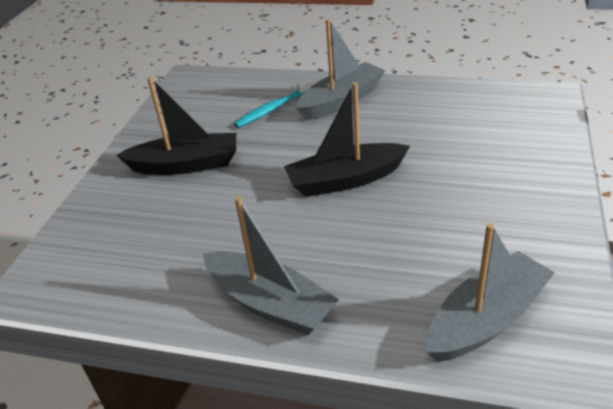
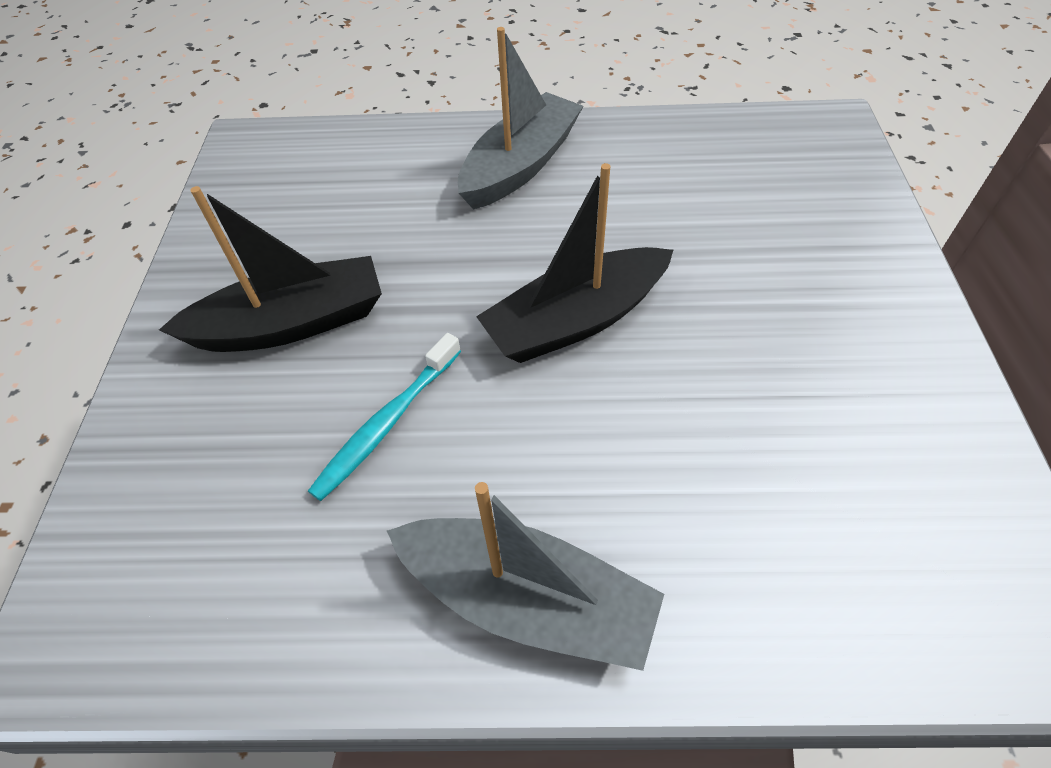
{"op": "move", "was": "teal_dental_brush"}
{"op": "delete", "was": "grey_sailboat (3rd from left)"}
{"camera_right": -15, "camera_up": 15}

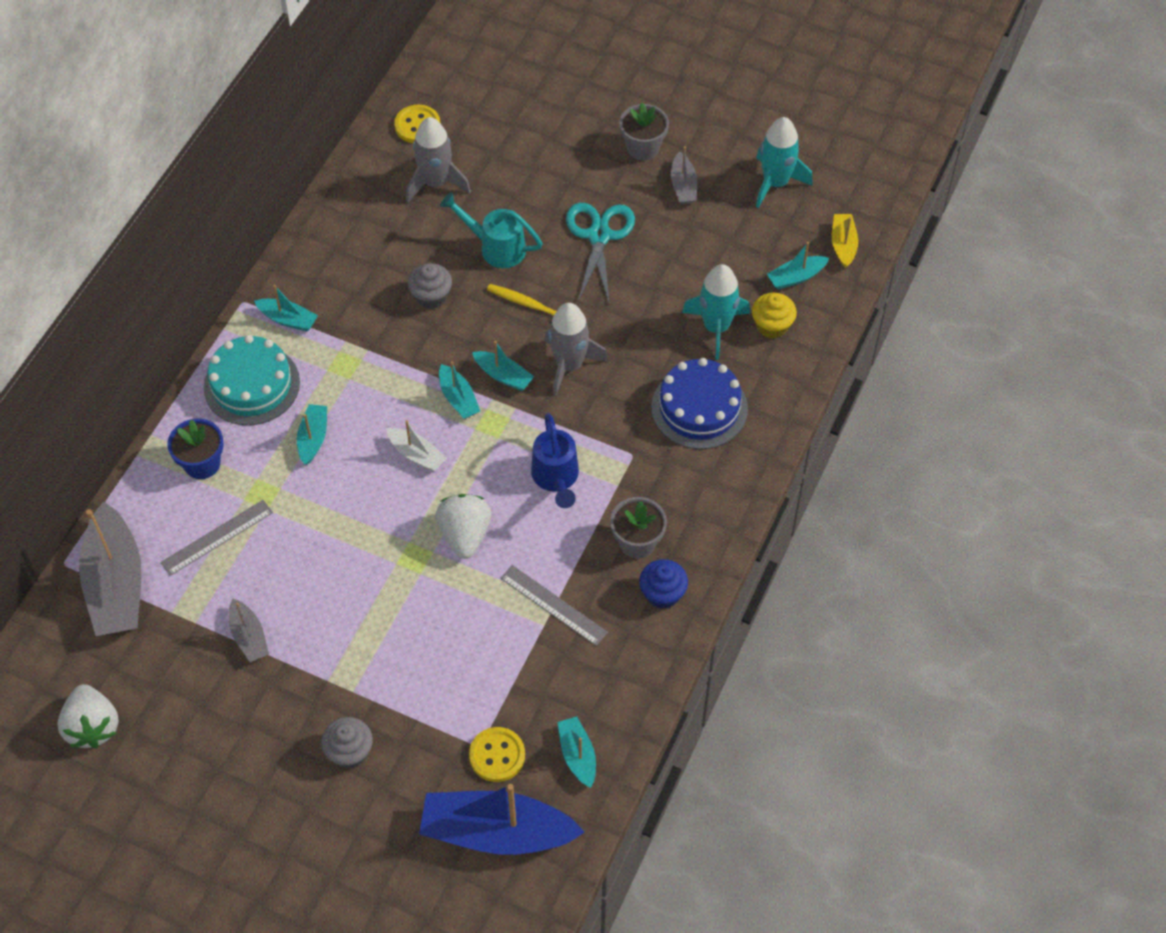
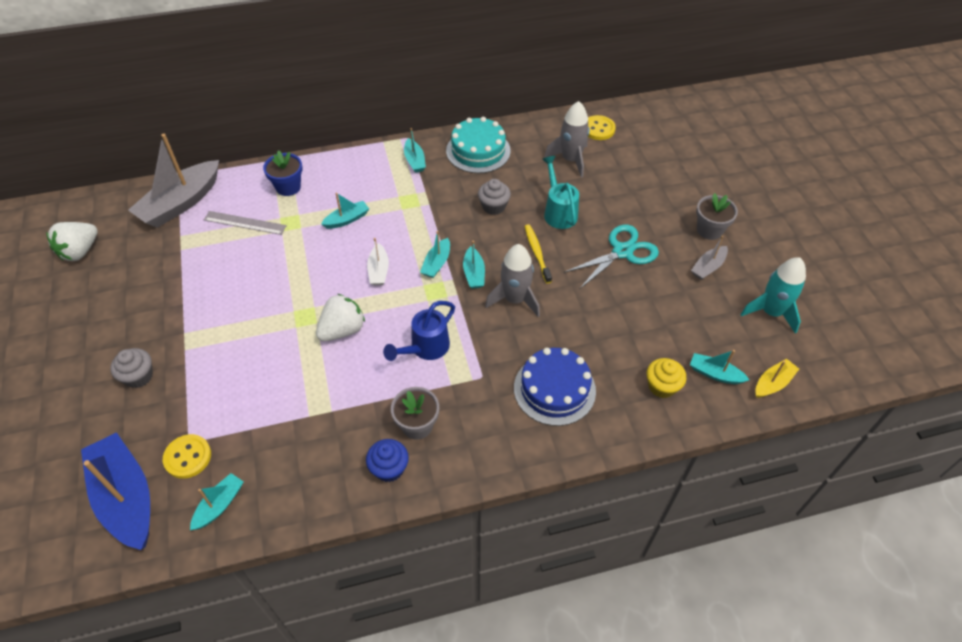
{"op": "move", "was": "teal_layer_cake"}
{"op": "delete", "was": "grey_sailboat (2nd from left)"}
{"op": "delete", "was": "grey_straightedge (2nd from left)"}
{"op": "delete", "was": "teal_spaceship (1st from left)"}
{"camera_right": 50, "camera_up": -5}

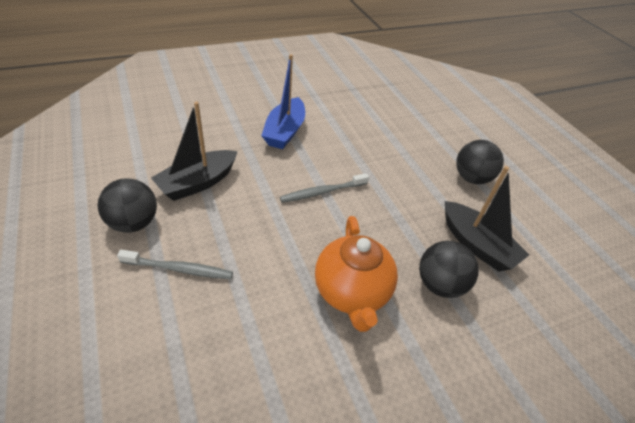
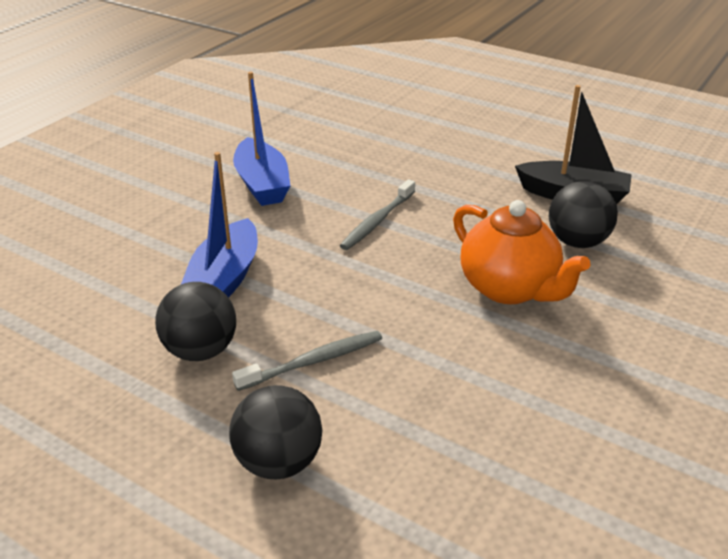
{"op": "recolor", "was": "ebony_sailboat (1st from left)", "now": "blue_sailboat (1st from left)"}
{"op": "move", "was": "ebony_sphere (3rd from left in the first image)", "now": "ebony_sphere (2nd from left)"}
{"camera_right": -30, "camera_up": -10}

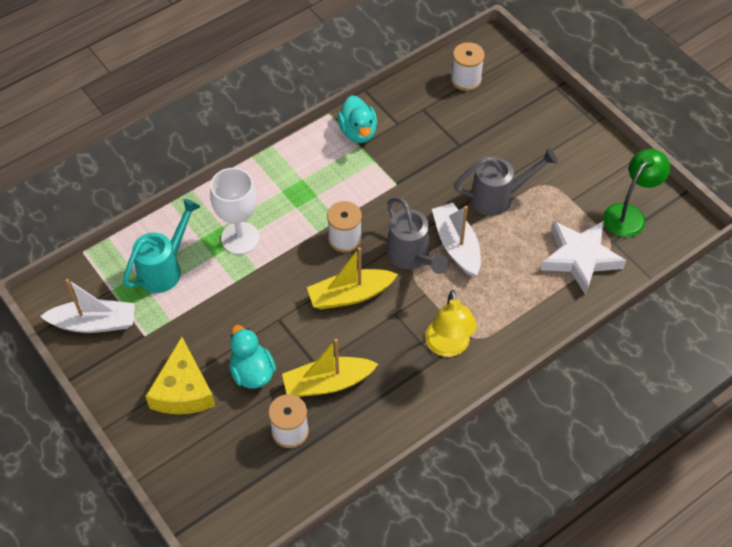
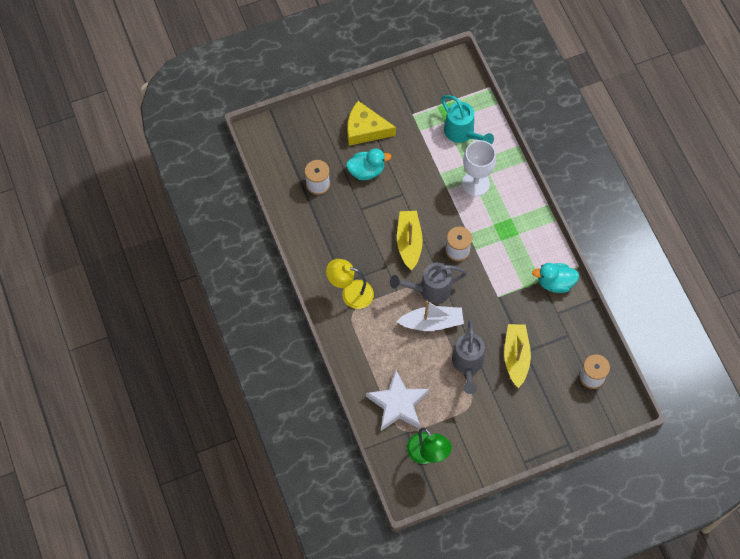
{"op": "delete", "was": "white_sailboat (1st from left)"}
{"op": "move", "was": "yellow_sailboat (1st from left in the first image)", "now": "yellow_sailboat (2nd from left)"}
{"camera_right": 105, "camera_up": 10}

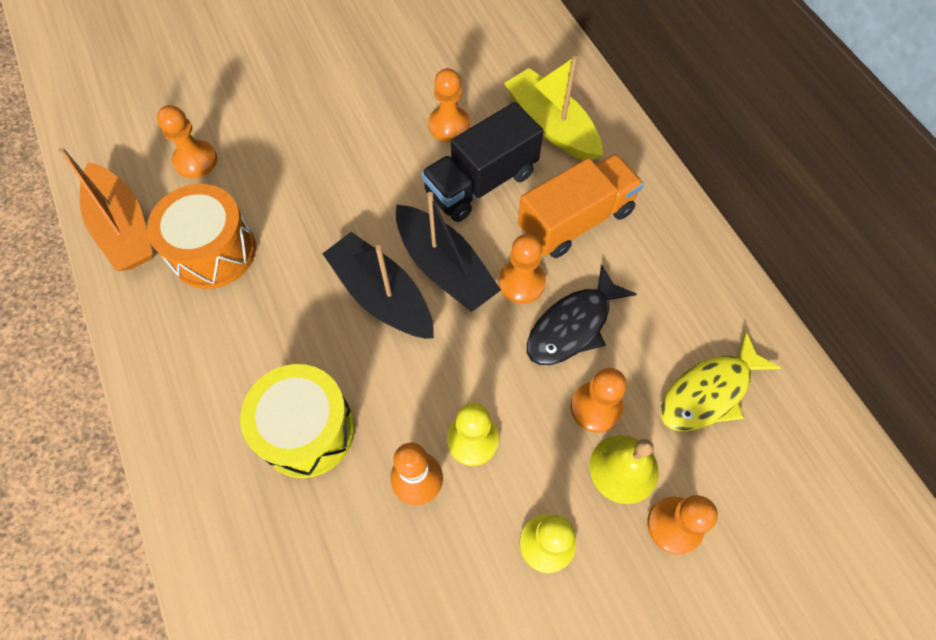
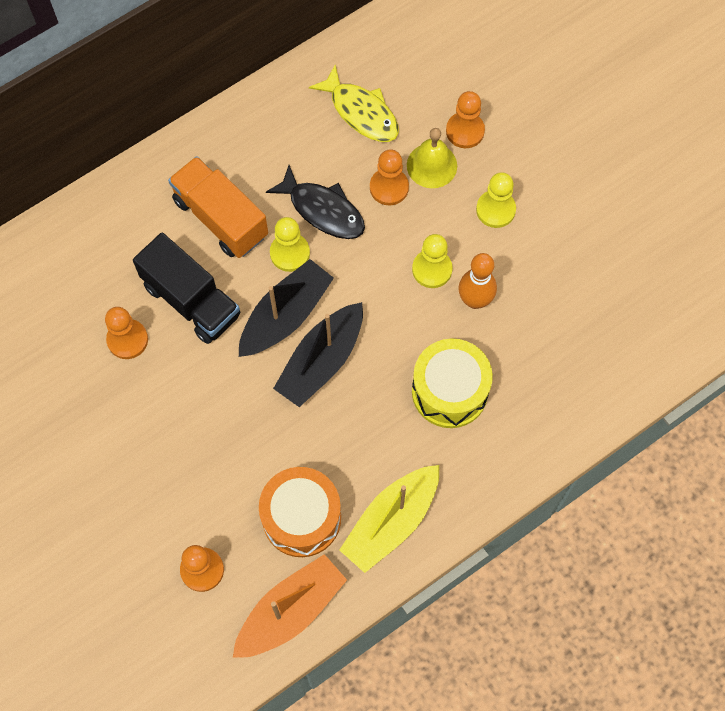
{"op": "recolor", "was": "orange-coloured_game_pawn (3rd from left)", "now": "yellow_game_pawn (1st from left)"}
{"op": "move", "was": "yellow_sailboat"}
{"camera_right": -100, "camera_up": 5}

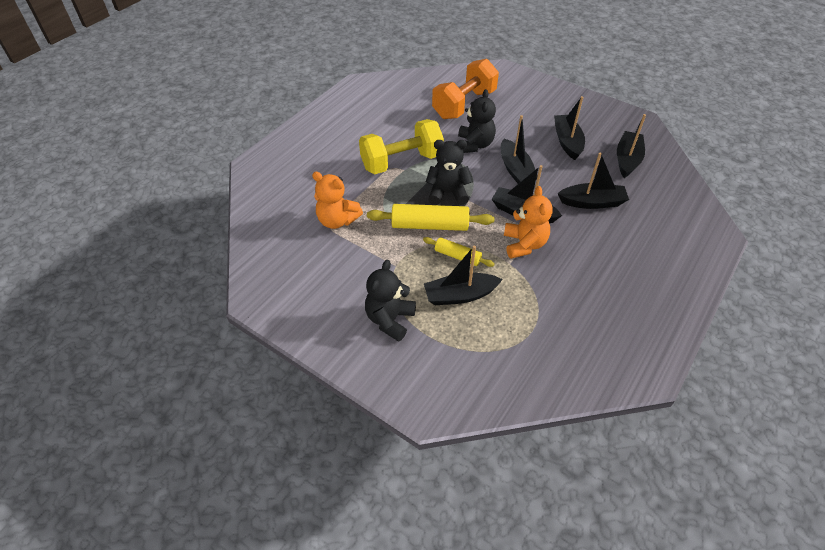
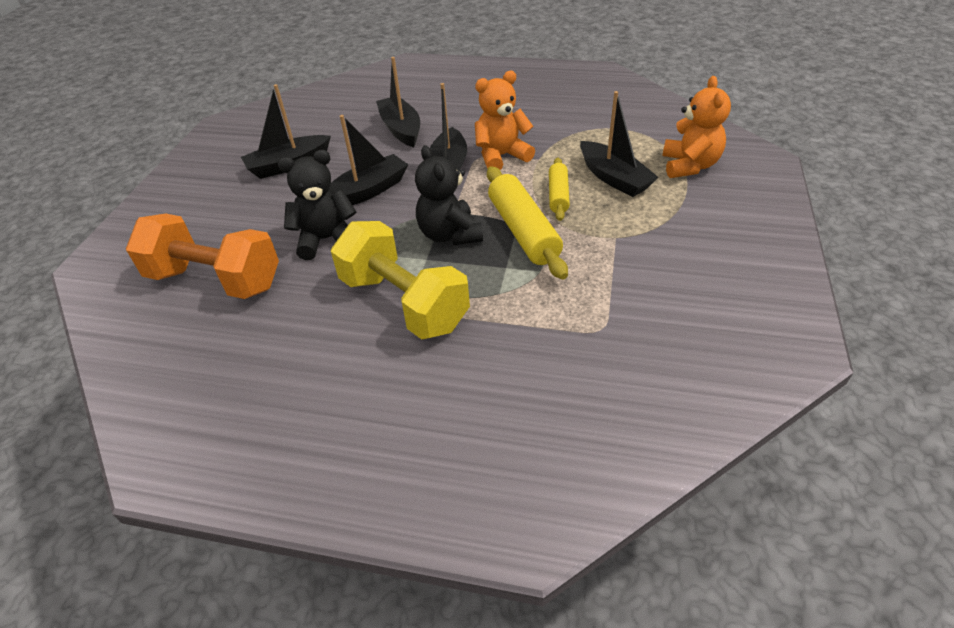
{"op": "move", "was": "orange-coloured_stuffed_bear (1st from left in the first image)", "now": "orange-coloured_stuffed_bear (2nd from left)"}
{"op": "delete", "was": "ebony_stuffed_bear (1st from left)"}
{"op": "delete", "was": "ebony_sailboat (6th from left)"}
{"camera_right": -110, "camera_up": -5}

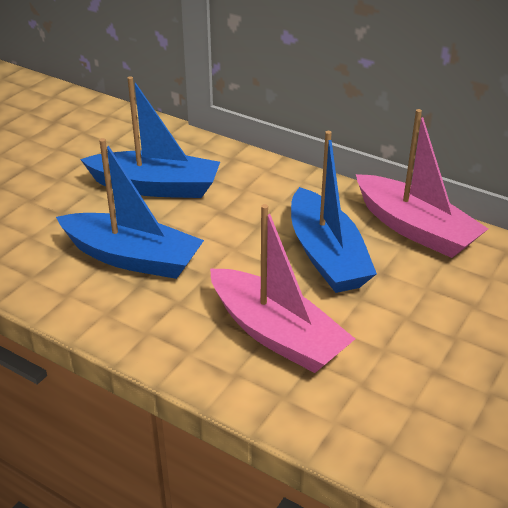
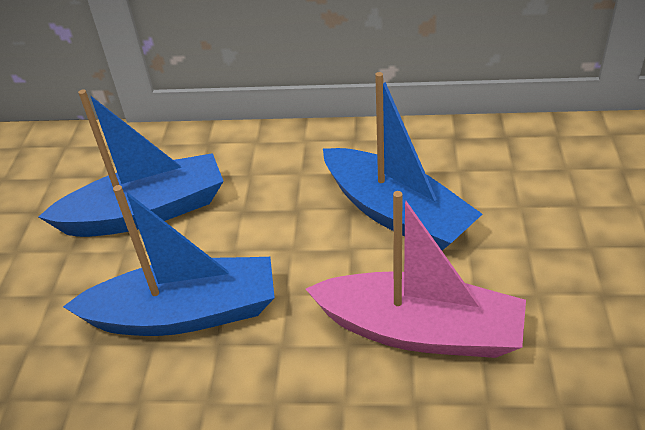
{"op": "delete", "was": "rose-pink_sailboat (2nd from left)"}
{"camera_right": -25, "camera_up": 5}

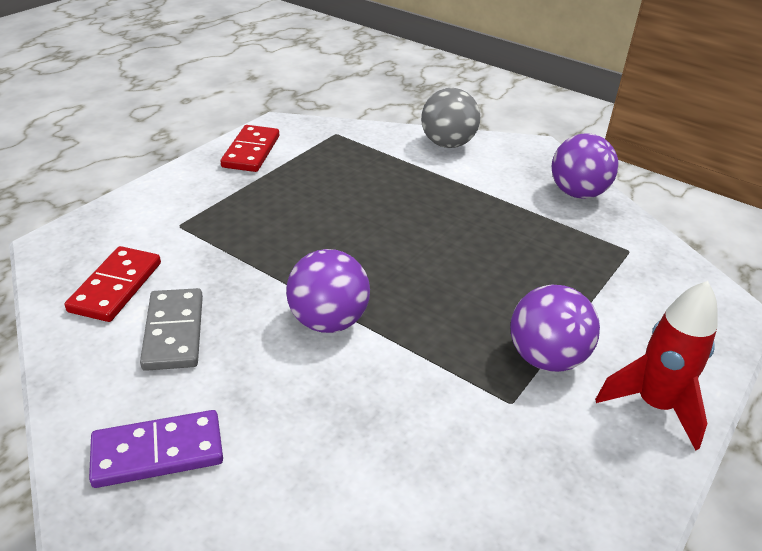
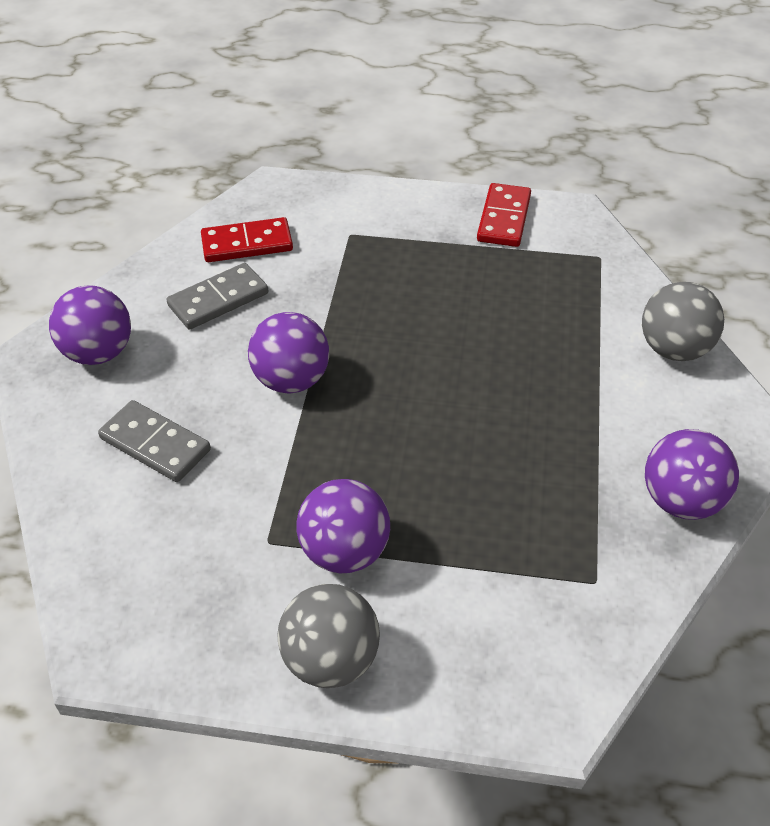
{"op": "replace", "was": "violet_domino", "now": "violet_sphere (1st from left)"}
{"op": "rotate", "was": "crimson_domino (2nd from left)", "clockwise": -60}
{"op": "replace", "was": "crimson_spaceship", "now": "grey_sphere (1st from left)"}
{"op": "insert", "now": "grey_domino (1st from left)"}
{"camera_right": 65, "camera_up": 10}

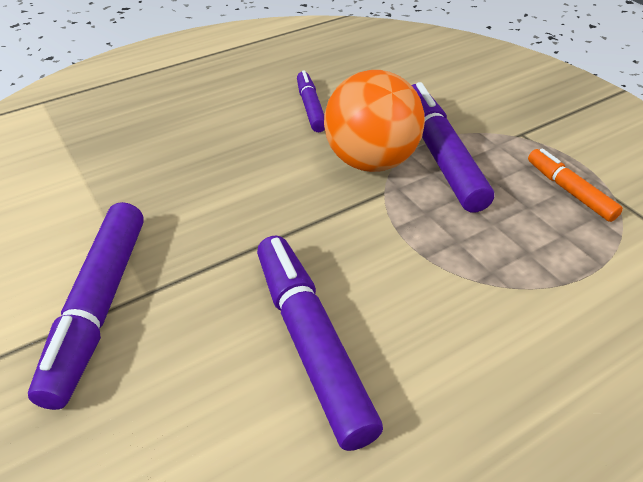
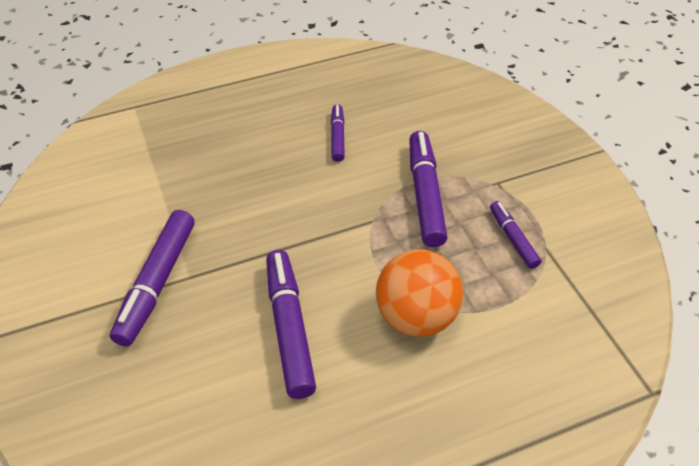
{"op": "move", "was": "orange-coloured_sphere"}
{"op": "recolor", "was": "orange-coloured_felt_pen", "now": "violet_felt_pen (5th from left)"}
{"camera_right": 10, "camera_up": 5}

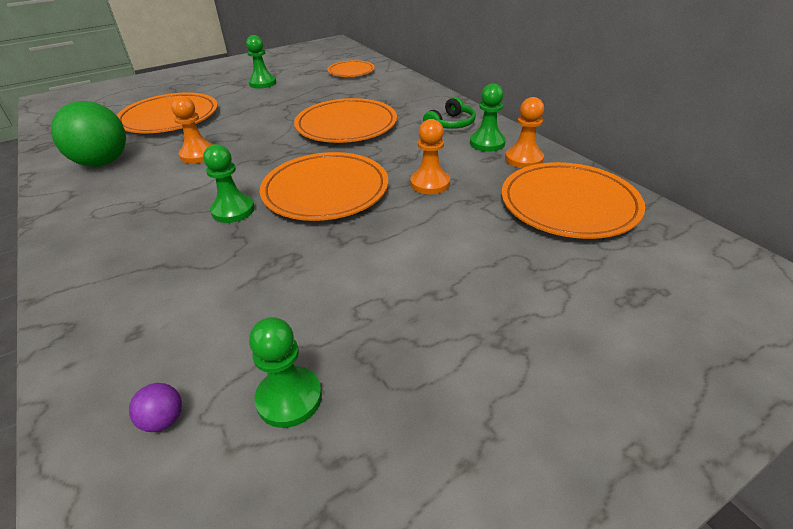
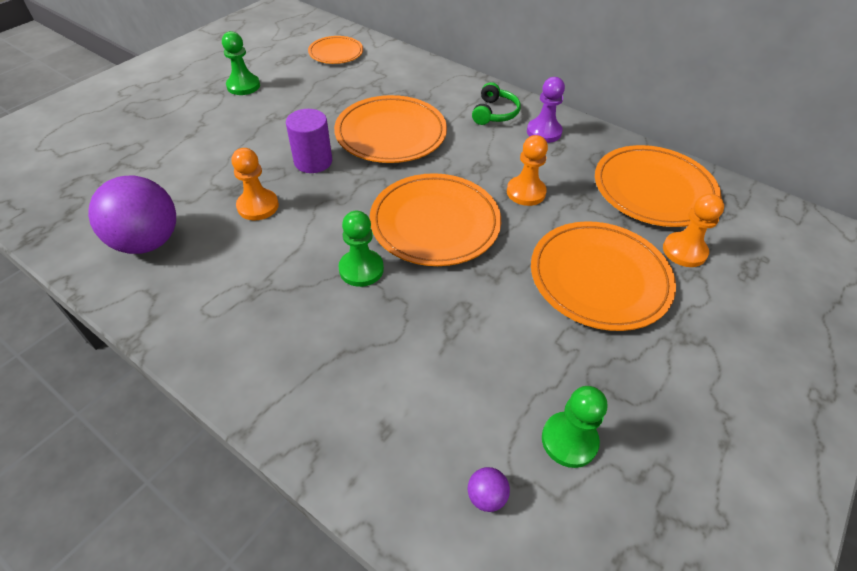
{"op": "recolor", "was": "emerald_sphere", "now": "violet_sphere (1st from left)"}
{"op": "move", "was": "orange-coloured_plate (1st from left in the first image)", "now": "orange-coloured_plate (4th from left)"}
{"op": "recolor", "was": "emerald_game_pawn (4th from left)", "now": "violet_game_pawn"}
{"op": "move", "was": "orange-coloured_game_pawn (3rd from left)"}
{"op": "insert", "now": "violet_solid_cylinder"}
{"camera_right": -25, "camera_up": 10}

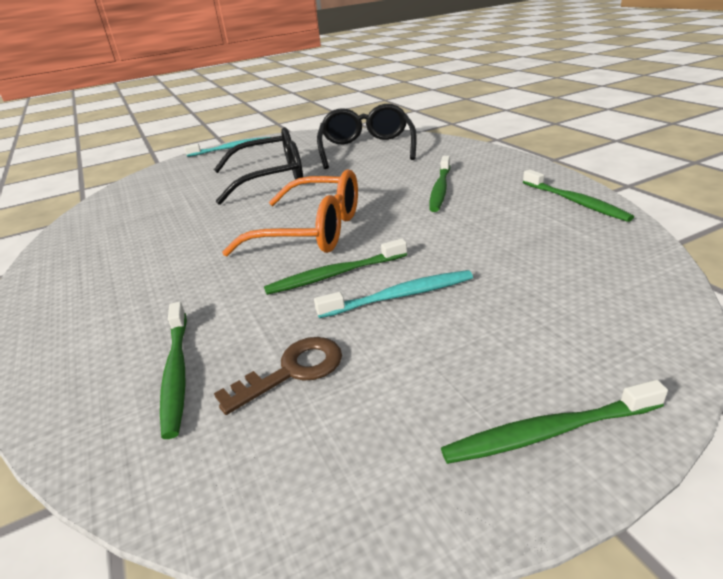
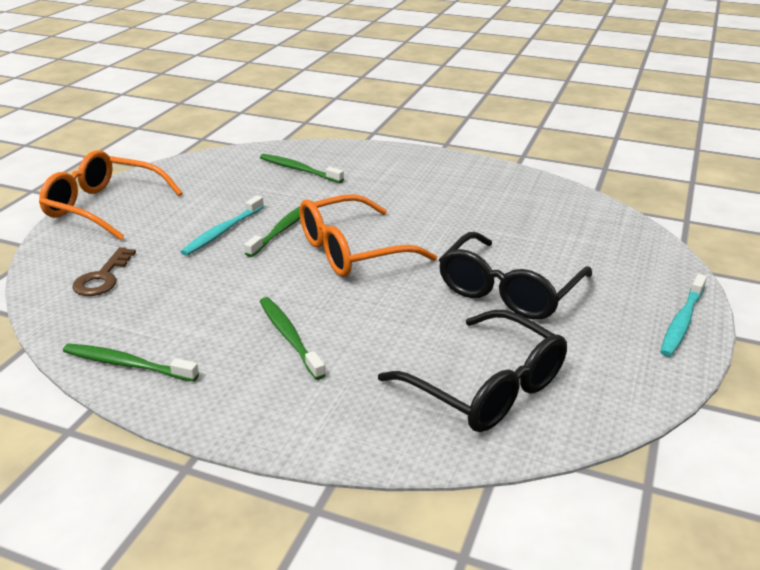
{"op": "move", "was": "dark_brown_door_key"}
{"op": "replace", "was": "emerald_dental_brush (4th from left)", "now": "orange-coloured_spectacles (1st from left)"}
{"camera_right": 135, "camera_up": 0}

